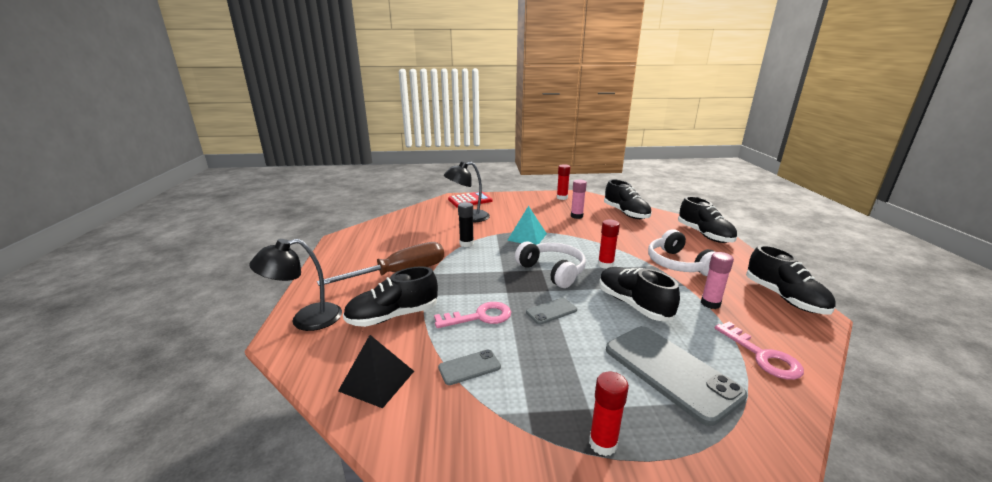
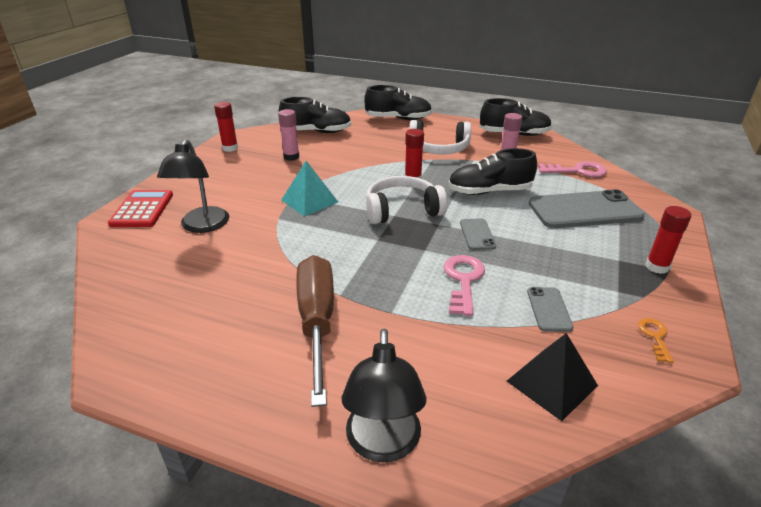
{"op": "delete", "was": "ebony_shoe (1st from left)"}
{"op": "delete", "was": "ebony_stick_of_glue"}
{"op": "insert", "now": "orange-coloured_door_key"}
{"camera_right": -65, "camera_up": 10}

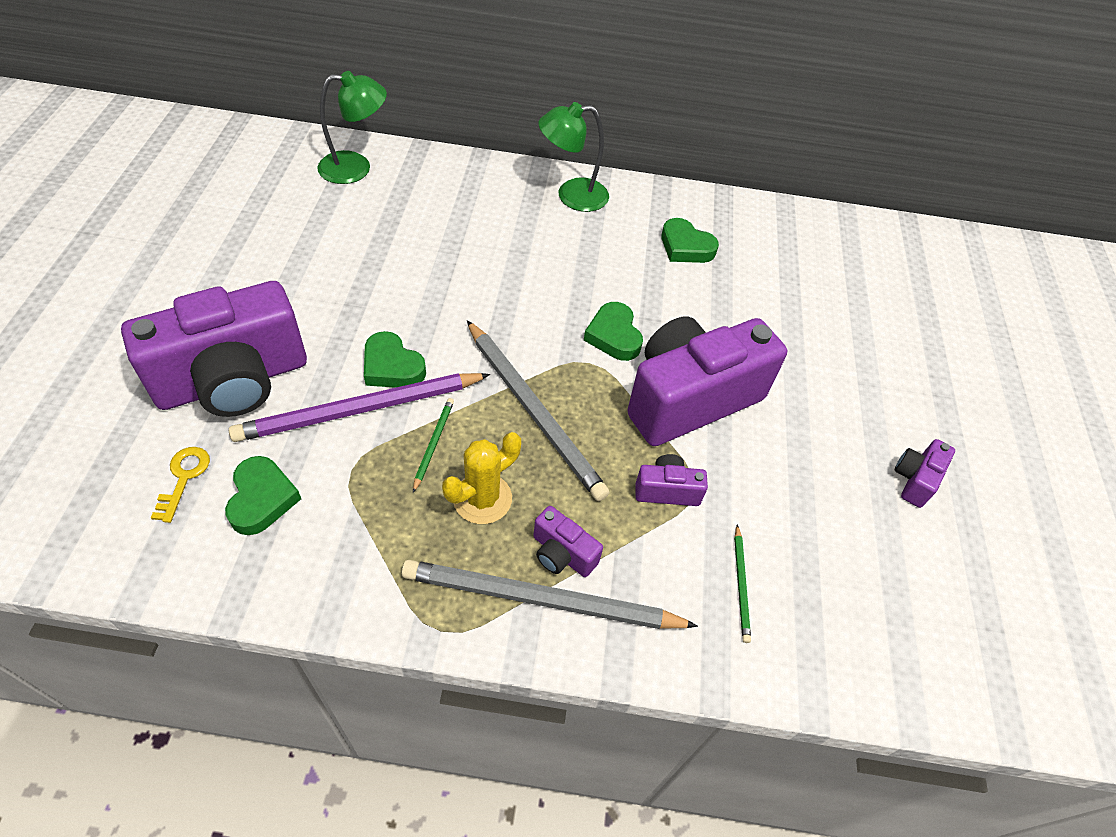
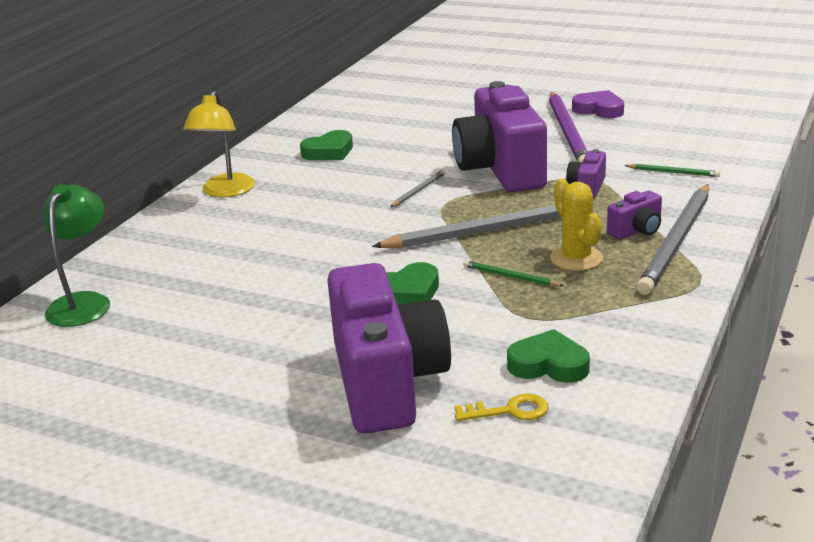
{"op": "rotate", "was": "yellow_door_key", "clockwise": 150}
{"op": "move", "was": "violet_pencil"}
{"op": "recolor", "was": "emerald_desk_lamp (2nd from left)", "now": "yellow_desk_lamp"}
{"op": "replace", "was": "emerald_love_heart (3rd from left)", "now": "grey_pencil (1st from left)"}
{"op": "replace", "was": "violet_photo_camera (5th from left)", "now": "violet_love_heart"}
{"camera_right": -65, "camera_up": -25}

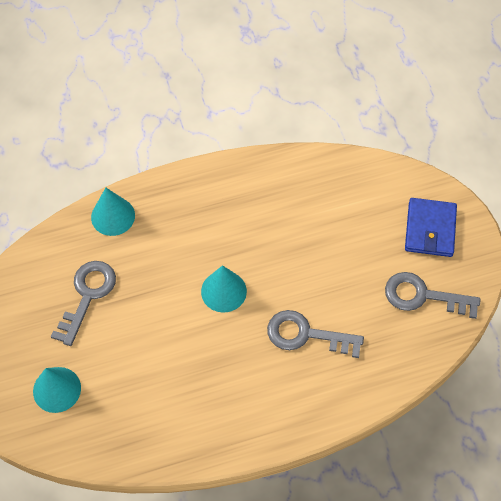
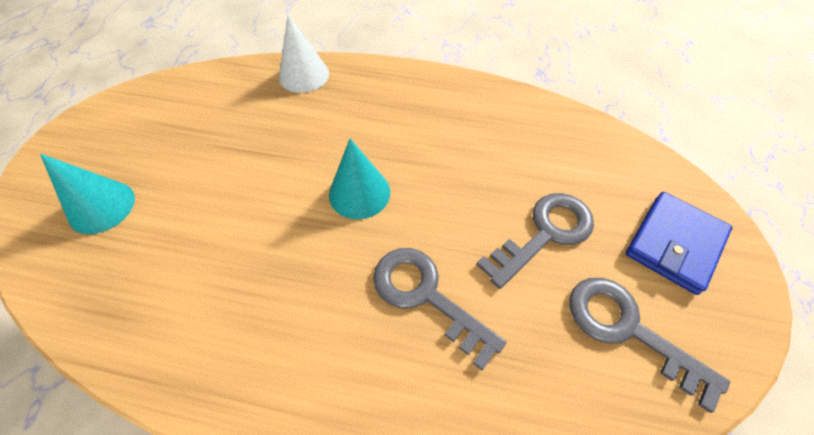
{"op": "move", "was": "grey_door_key (1st from left in the first image)", "now": "grey_door_key (2nd from left)"}
{"op": "recolor", "was": "teal_cone_shape (2nd from left)", "now": "white_cone_shape"}
{"camera_right": 30, "camera_up": -5}

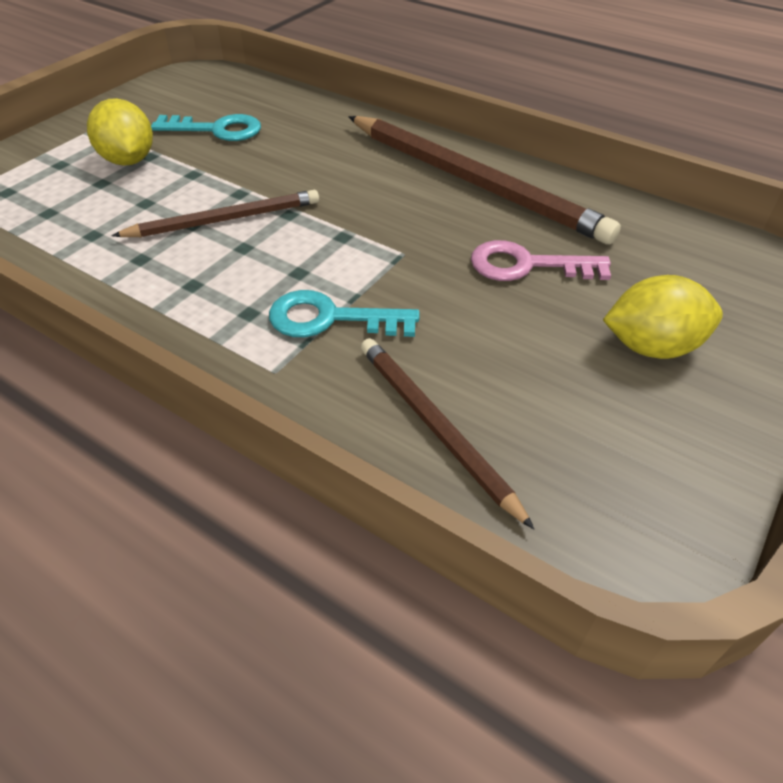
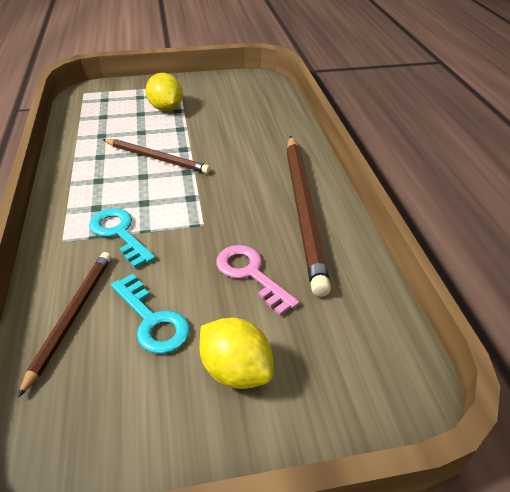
{"op": "rotate", "was": "yellow_lemon (1st from left)", "clockwise": -45}
{"op": "move", "was": "teal_door_key (1st from left in the first image)", "now": "teal_door_key (2nd from left)"}
{"camera_right": 45, "camera_up": -5}

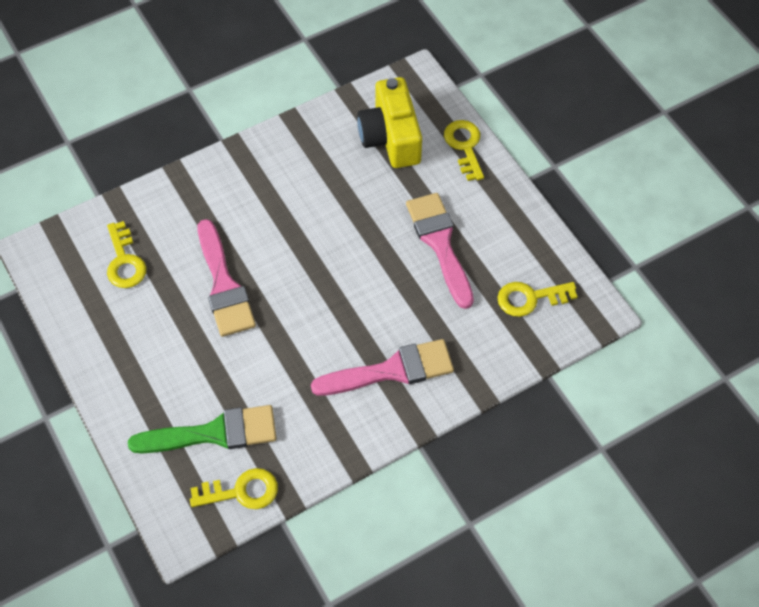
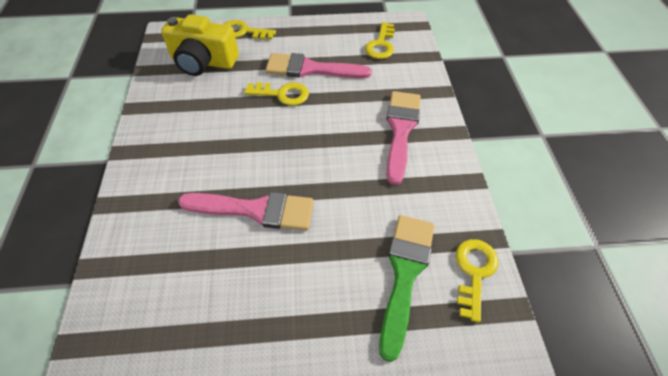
{"op": "move", "was": "yellow_door_key (1st from left in the first image)", "now": "yellow_door_key (2nd from left)"}
{"camera_right": -65, "camera_up": -5}

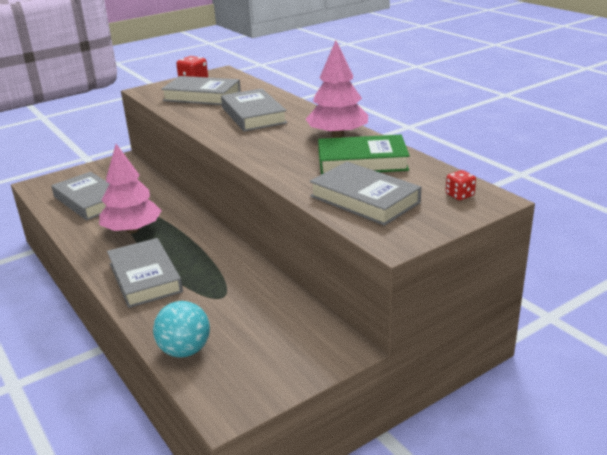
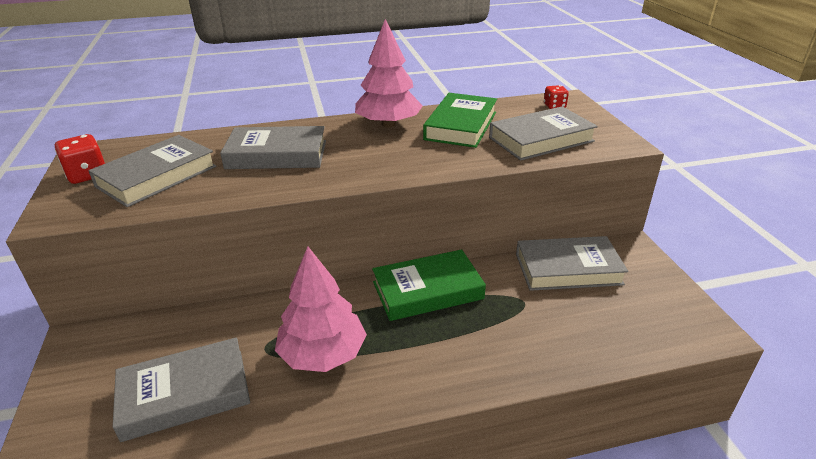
{"op": "move", "was": "grey_book (2nd from left in the first image)", "now": "grey_book (5th from left)"}
{"op": "delete", "was": "teal_sphere"}
{"op": "insert", "now": "emerald_book (1st from left)"}
{"camera_right": -70, "camera_up": 5}

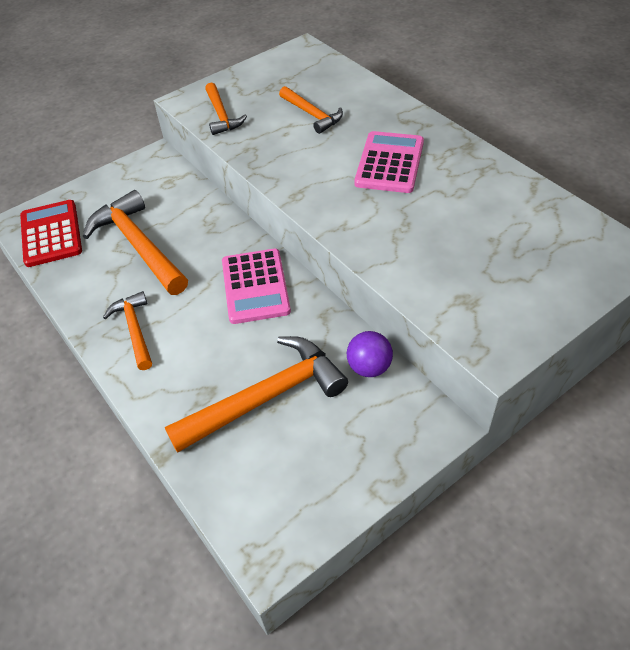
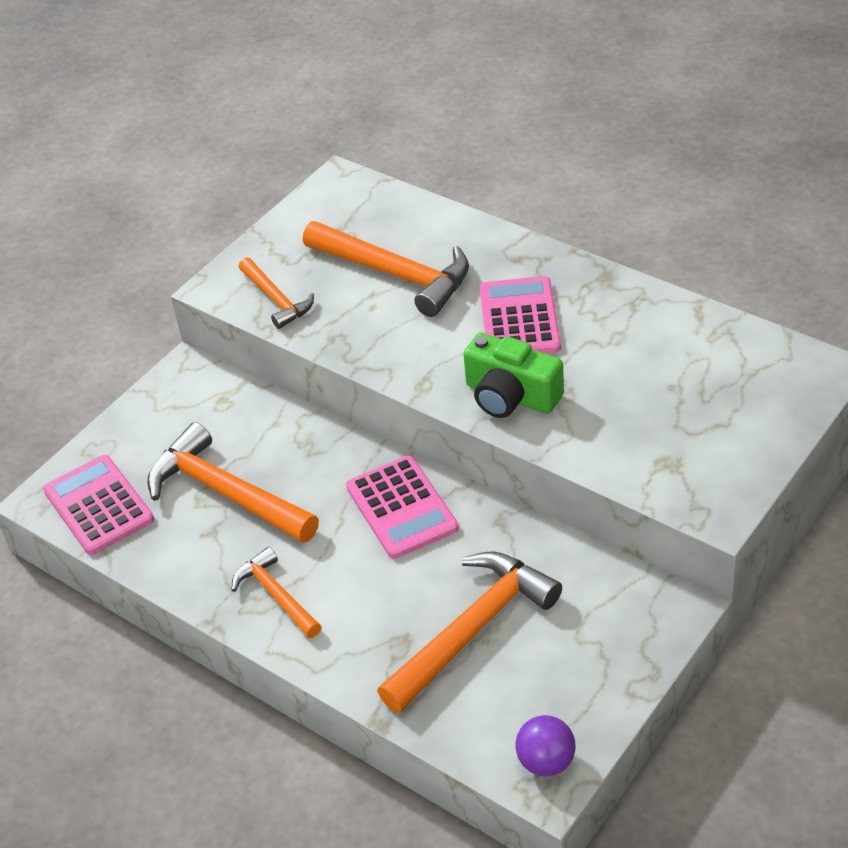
{"op": "recolor", "was": "crimson_pocket_calculator", "now": "rose-pink_pocket_calculator (1st from left)"}
{"op": "resize", "was": "orange-coloured_hammer (5th from left in the first image)", "ratio": 1.74}
{"op": "move", "was": "violet_sphere"}
{"op": "insert", "now": "emerald_photo_camera"}
{"camera_right": -15, "camera_up": -5}

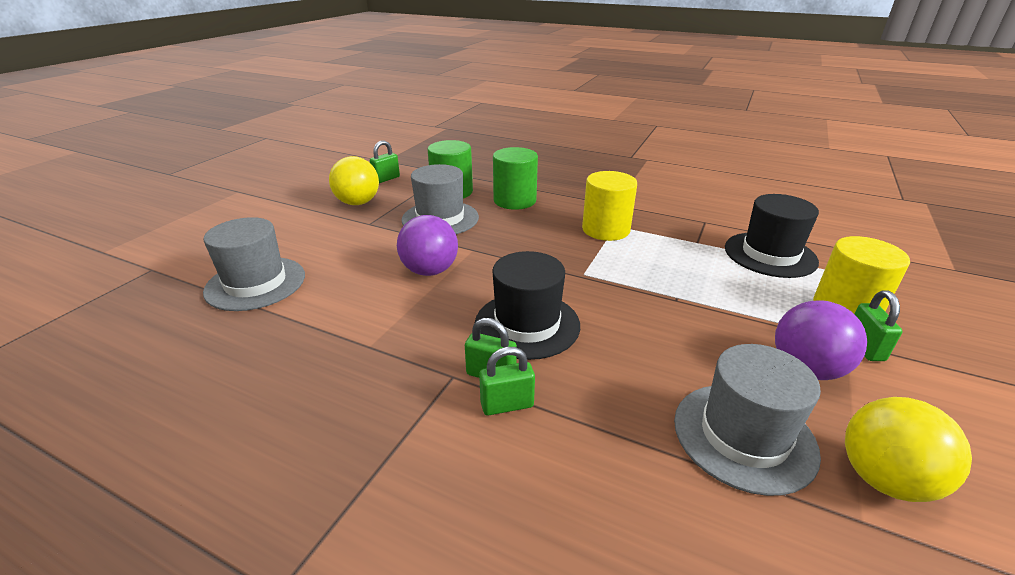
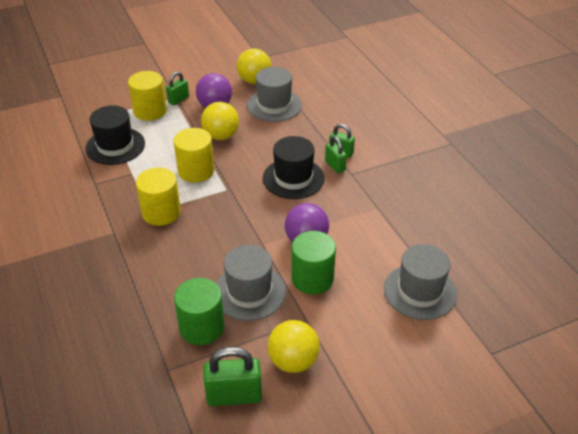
{"op": "resize", "was": "emerald_lock (1st from left in the first image)", "ratio": 1.64}
{"op": "move", "was": "emerald_solid_cylinder (2nd from left)"}
{"op": "insert", "now": "yellow_solid_cylinder (3rd from left)"}
{"op": "insert", "now": "yellow_sphere (1st from left)"}
{"camera_right": -140, "camera_up": 10}

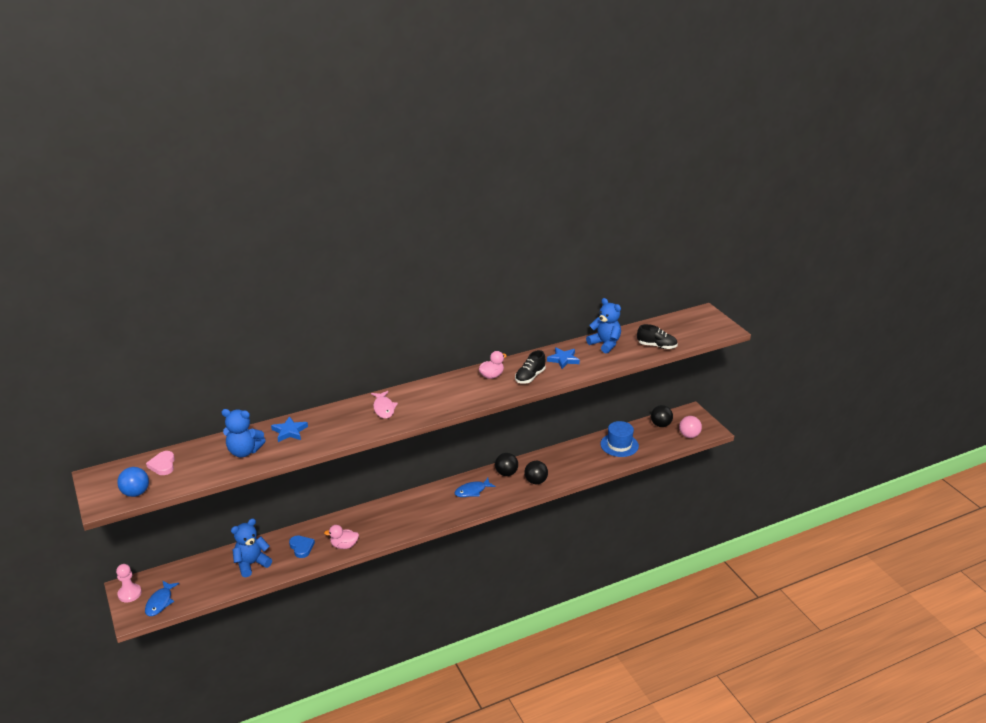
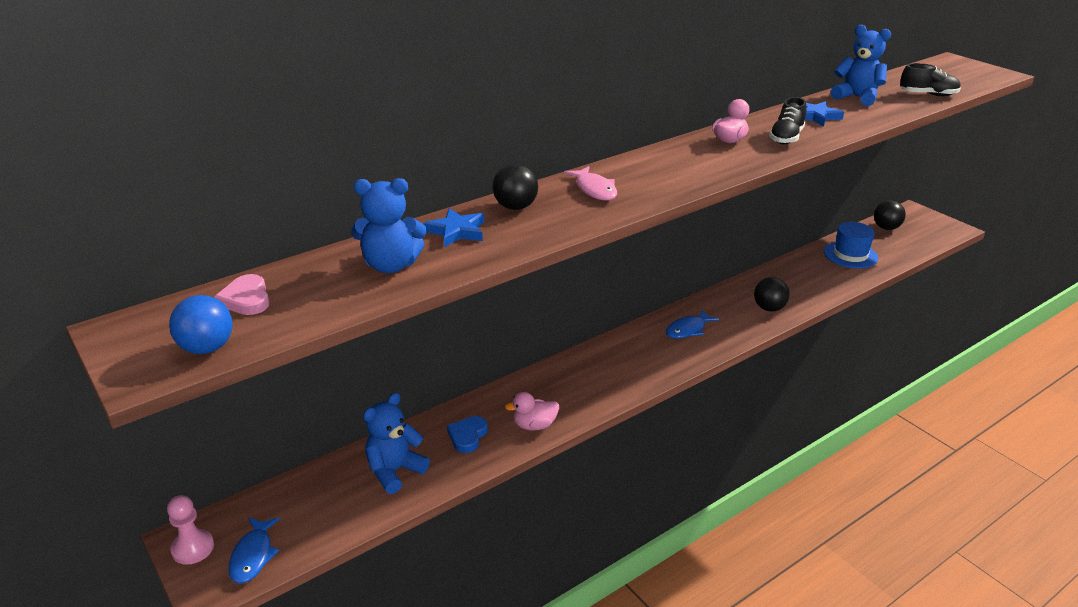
{"op": "rotate", "was": "blue_love_heart", "clockwise": -120}
{"op": "move", "was": "ebony_sphere (1st from left)"}
{"op": "delete", "was": "rose-pink_sphere"}
{"camera_right": -10, "camera_up": 0}

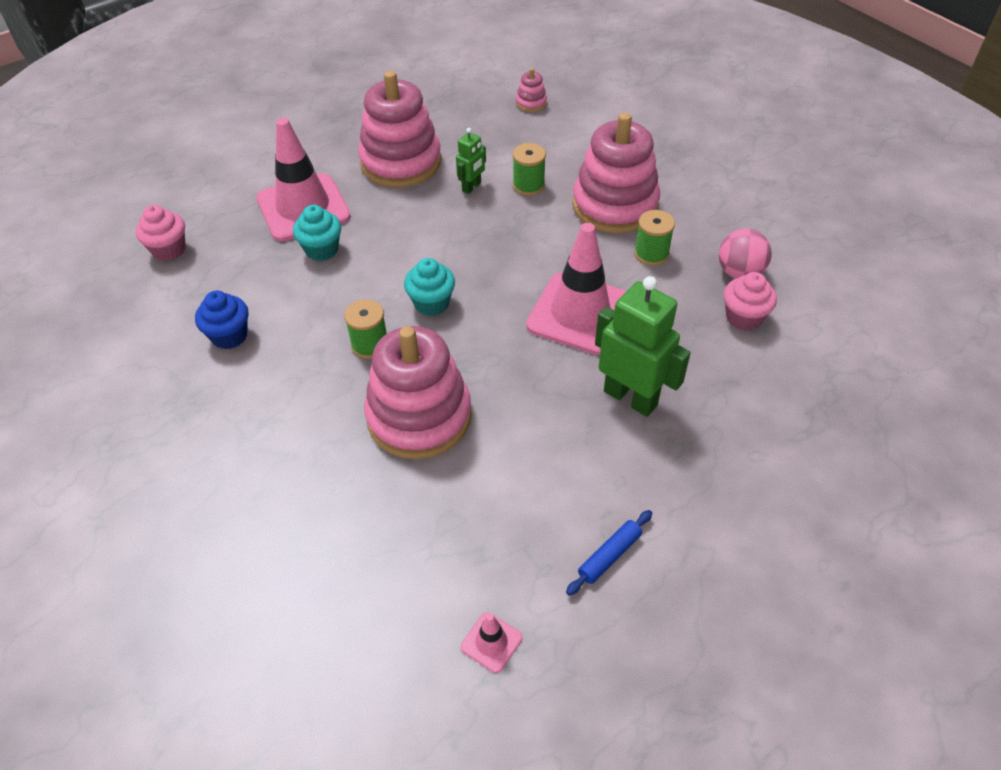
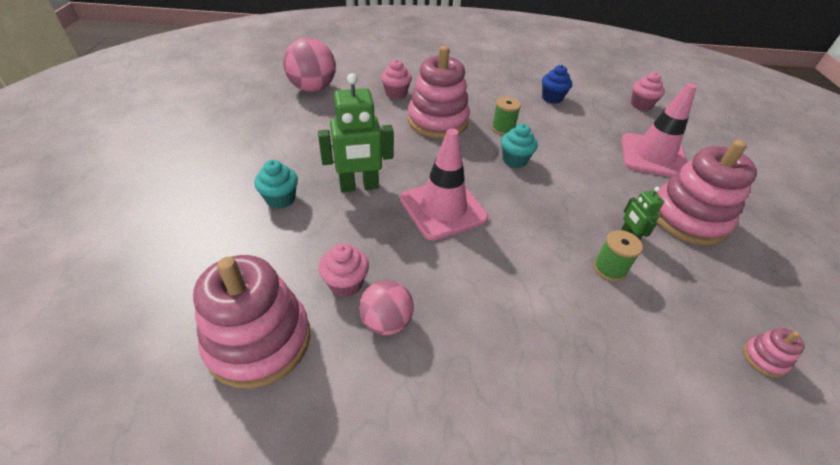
{"op": "move", "was": "teal_fairy_cake (1st from left)"}
{"op": "replace", "was": "rose-pink_traffic_cone (2nd from left)", "now": "rose-pink_sphere (1st from left)"}
{"op": "delete", "was": "blue_pastry_roller"}
{"op": "move", "was": "rose-pink_stacking_rings (4th from left in the first image)", "now": "rose-pink_stacking_rings (1st from left)"}
{"op": "delete", "was": "emerald_spool (3rd from left)"}
{"op": "insert", "now": "rose-pink_fairy_cake (2nd from left)"}
{"camera_right": 125, "camera_up": -5}

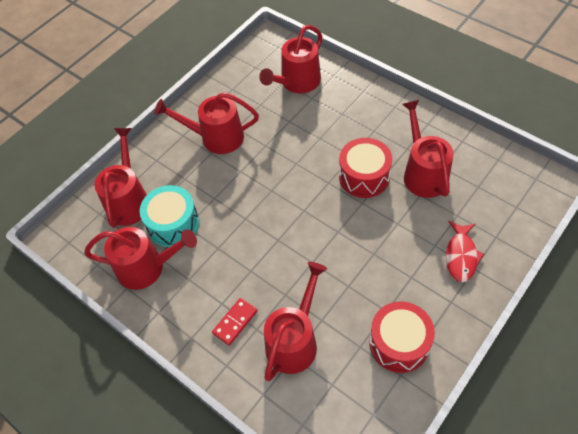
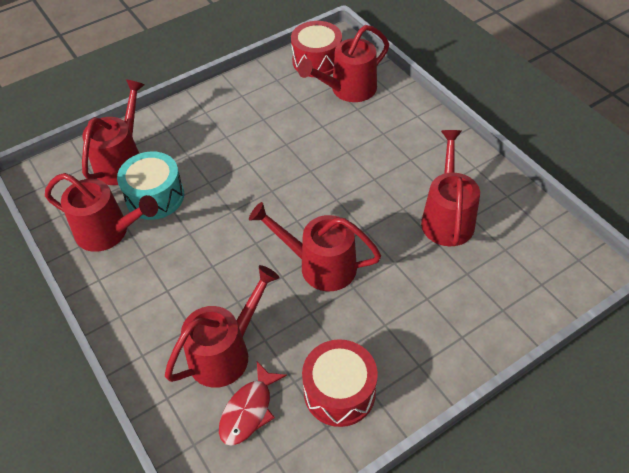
{"op": "move", "was": "crimson_watering_pot (3rd from left in the first image)", "now": "crimson_watering_pot (4th from left)"}
{"op": "delete", "was": "crimson_domino"}
{"op": "move", "was": "crimson_snare_drum (1st from left)"}
{"op": "move", "was": "crimson_fish"}
{"camera_right": 15, "camera_up": -5}

